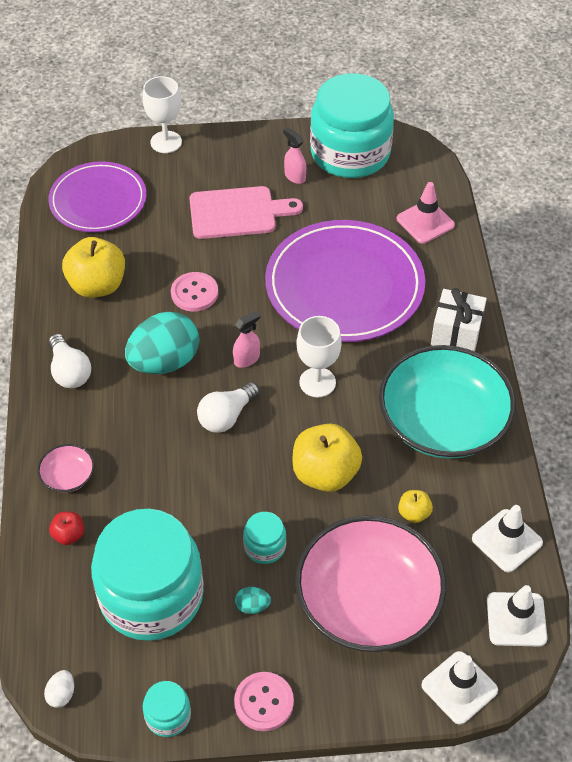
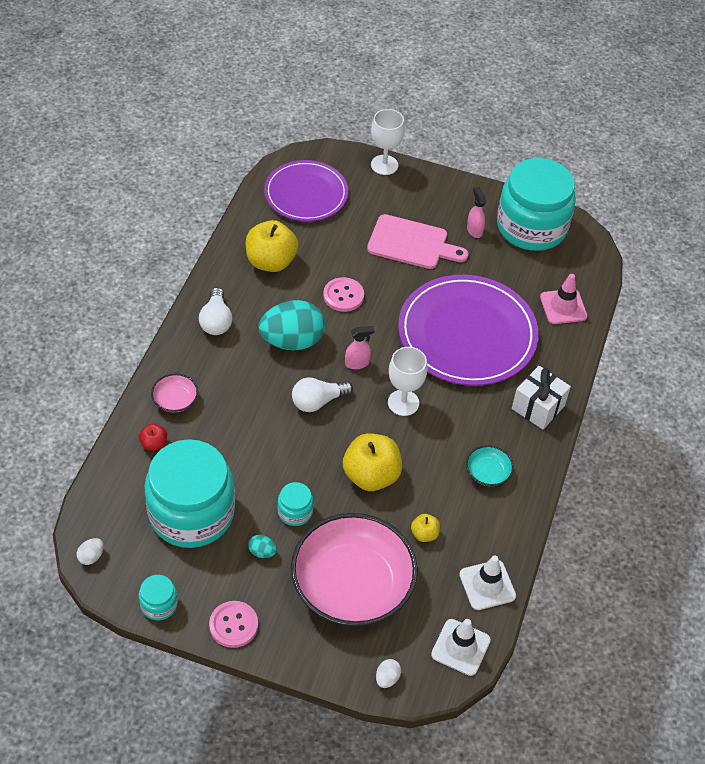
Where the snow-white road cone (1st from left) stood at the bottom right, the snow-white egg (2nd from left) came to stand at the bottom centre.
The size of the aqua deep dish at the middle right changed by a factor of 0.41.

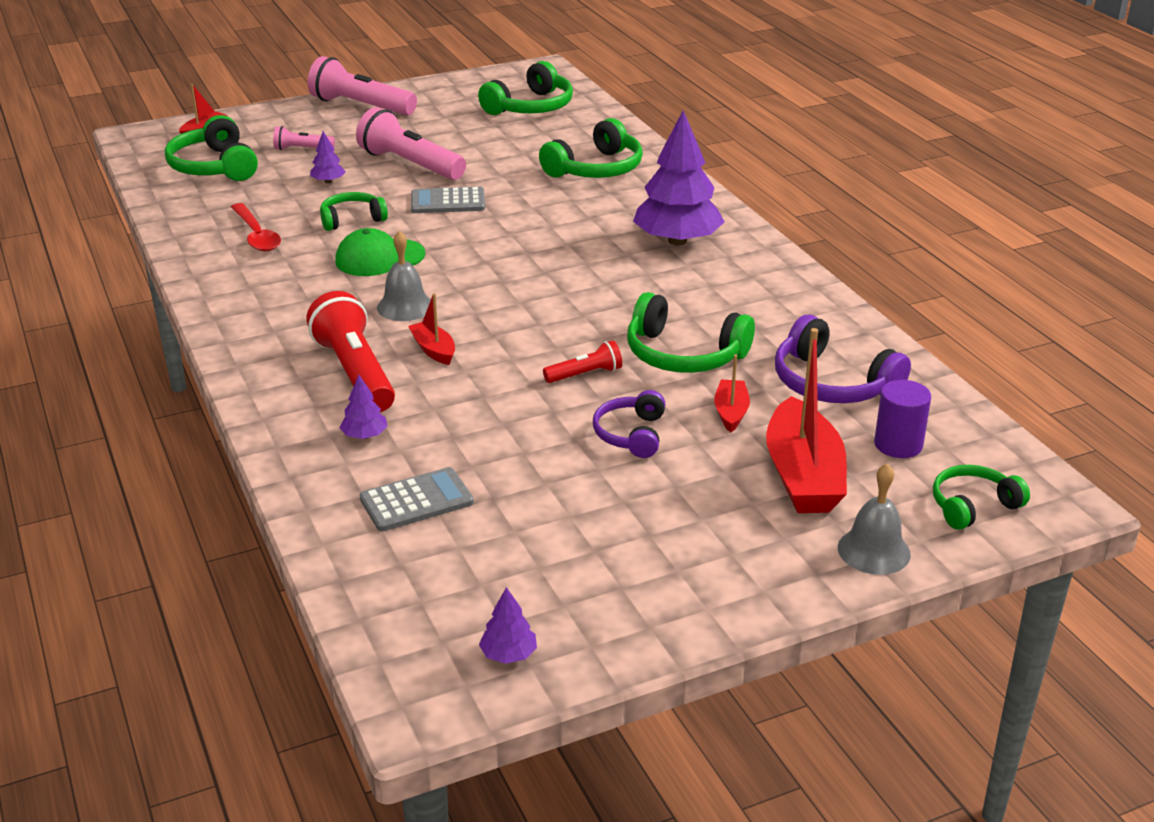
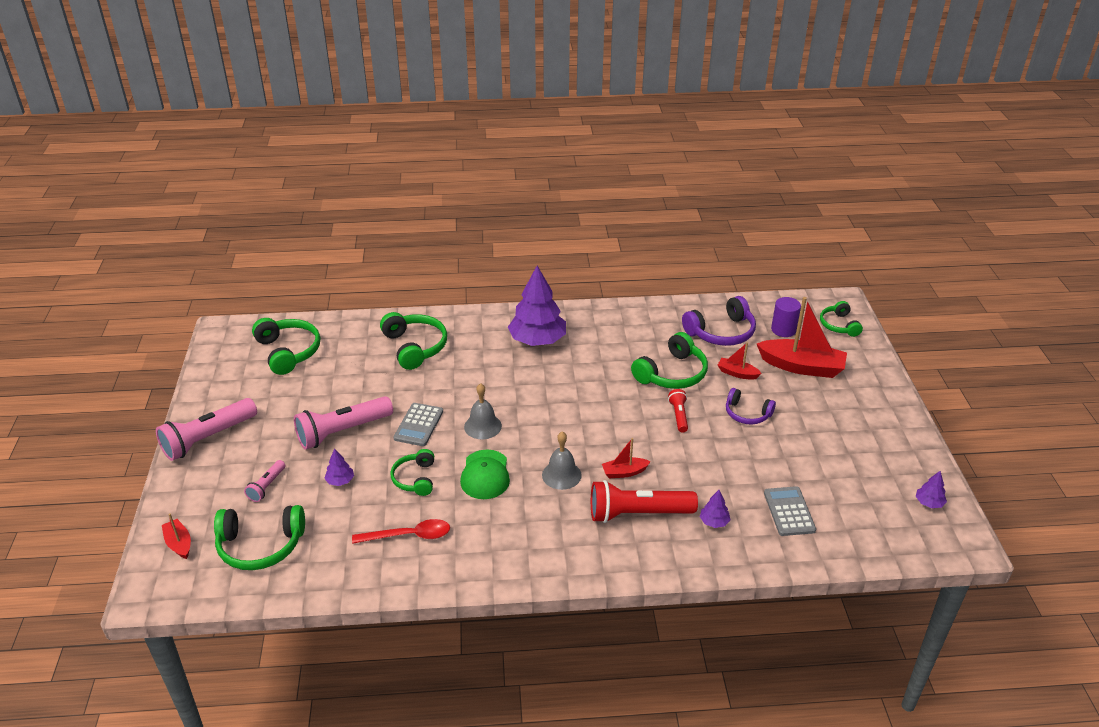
The ash-grey school bell (2nd from left in the first image) ended up elsewhere, having gone from the middle right to the centre.

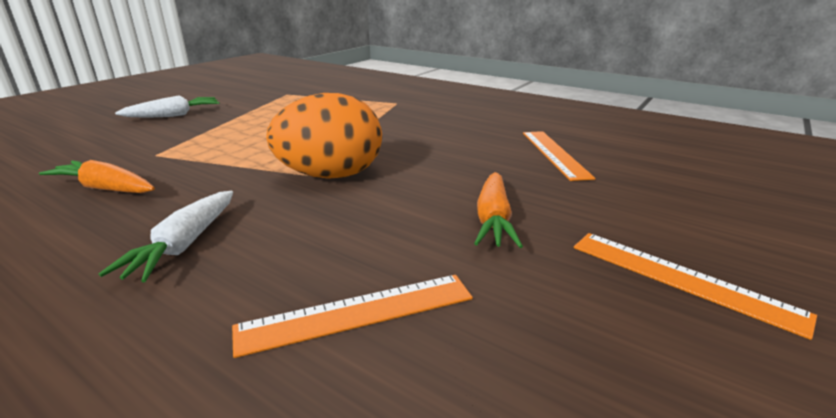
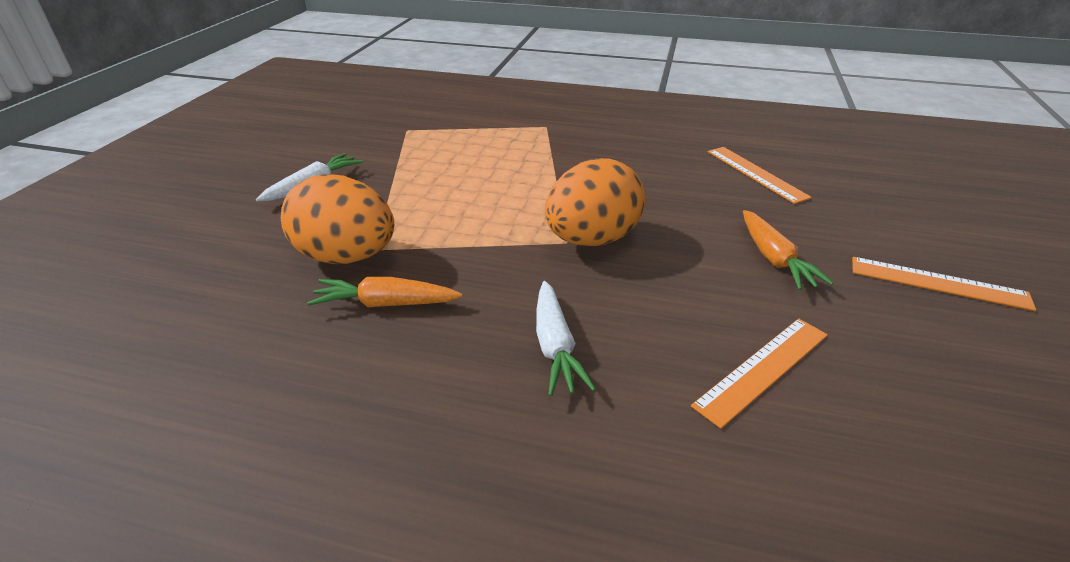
The second view gained the orange egg (1st from left) at the middle left.

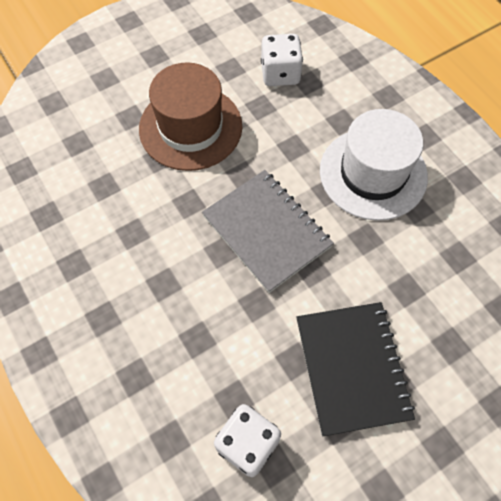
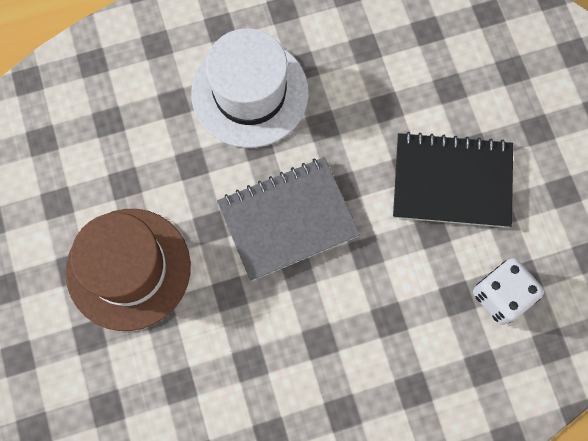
The second view lost the snow-white die (2nd from left) at the top centre.

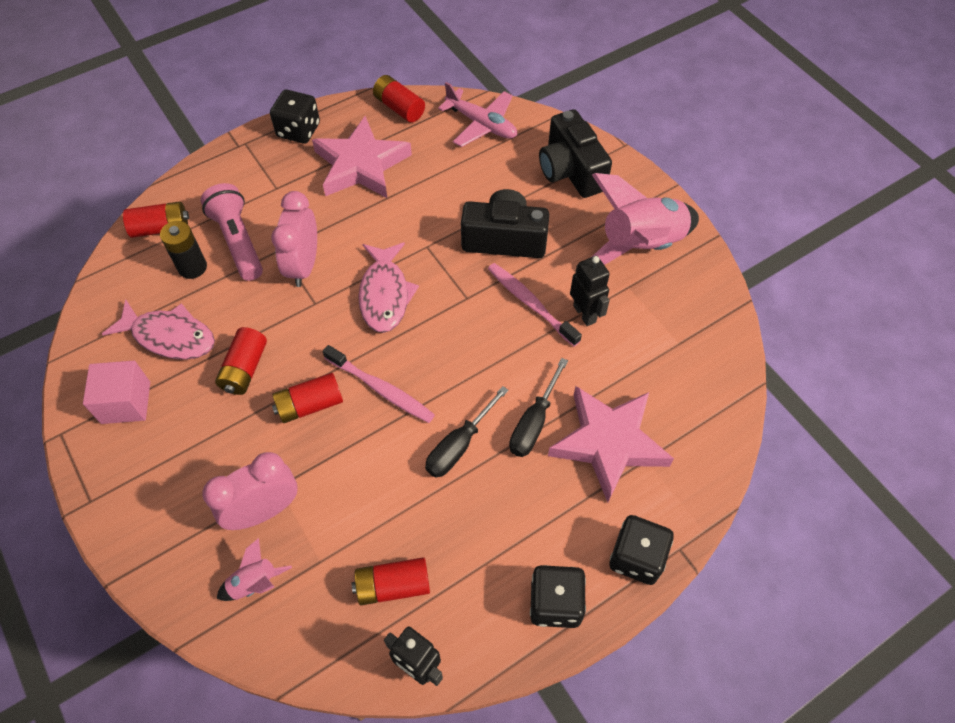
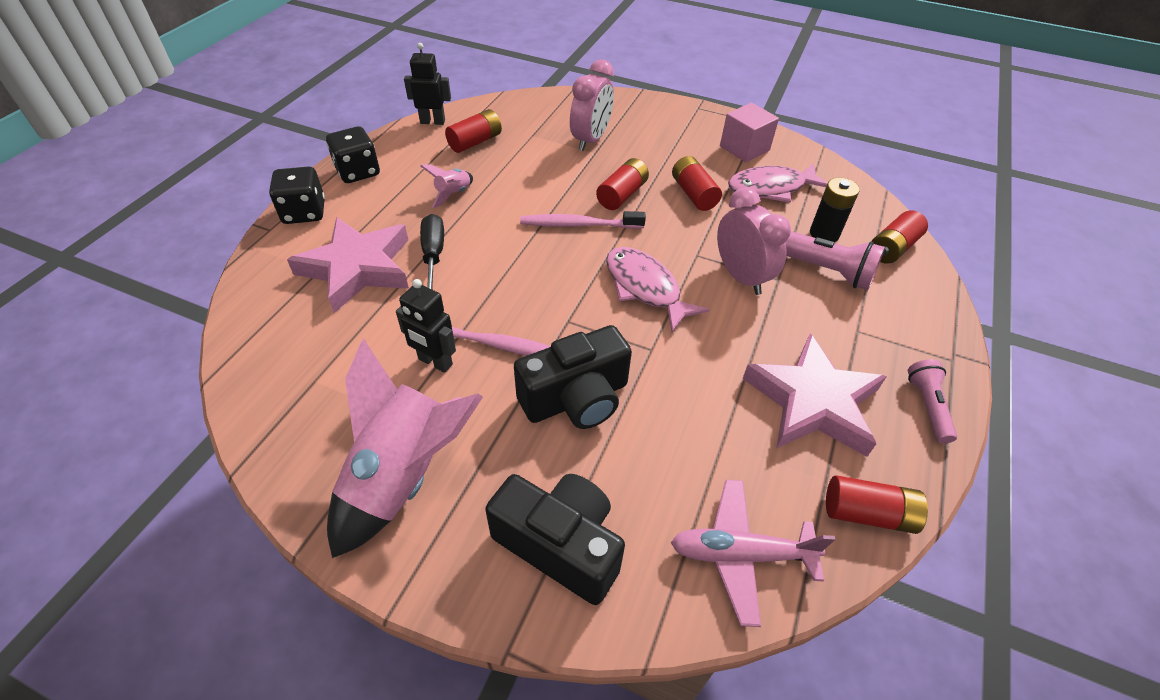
The second view lost the ebony screwdriver (1st from left) at the centre.
The pink toy rocket (1st from left in the first image) ended up elsewhere, having gone from the bottom left to the top centre.
Where the ebony die (1st from left) stood at the top left, the pink pocket torch (2nd from left) came to stand at the middle right.

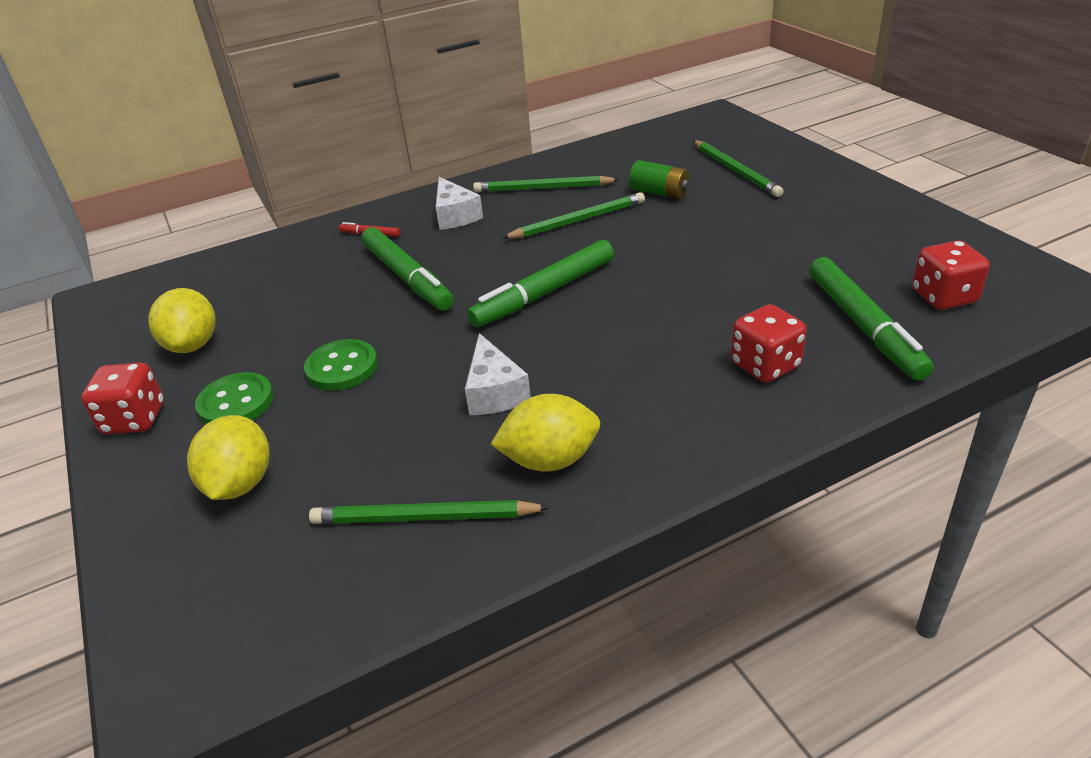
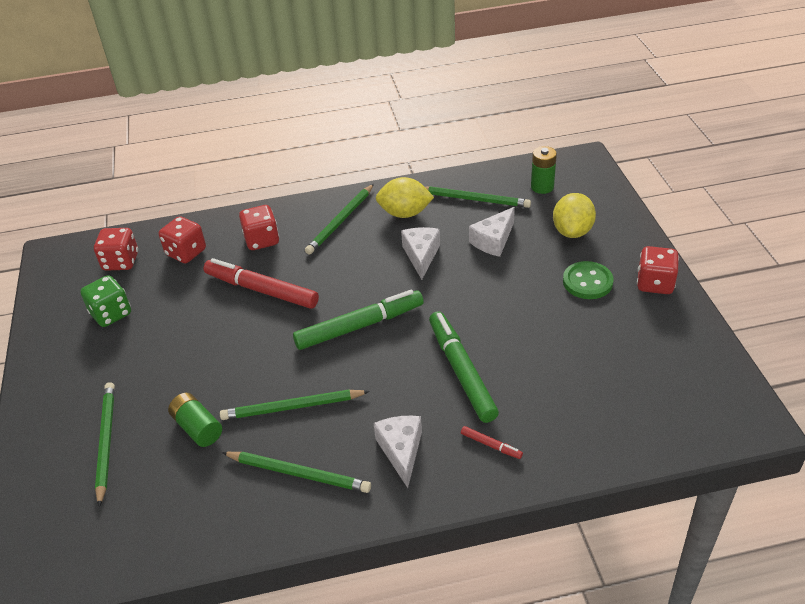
The second view lost the yellow citrus fruit (1st from left) at the middle left.
The second view lost the green button (2nd from left) at the middle left.
The second view gained the green die at the middle left.
The second view gained the red marker (1st from left) at the middle left.
The second view gained the green pencil (4th from left) at the centre.
The second view gained the snow-white cheese wedge (3rd from left) at the centre.
The second view gained the green AA battery (2nd from left) at the top right.
Where the green marker (3rd from left) stood at the middle right, the red die (2nd from left) came to stand at the middle left.

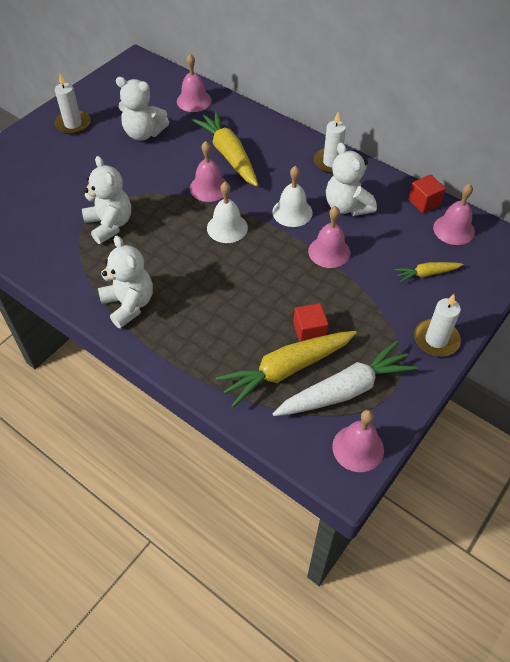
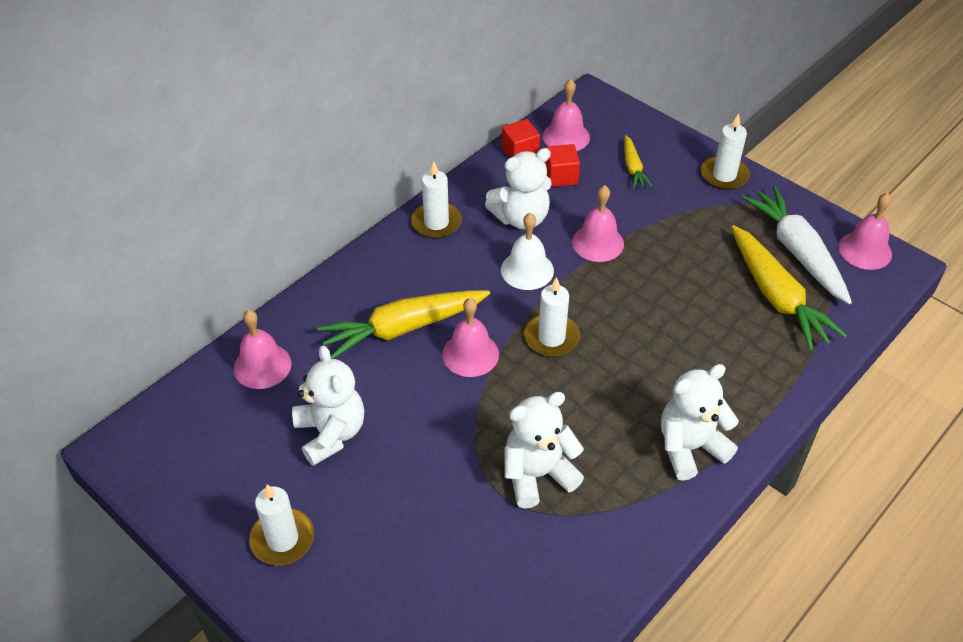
The red cube (1st from left in the first image) ended up elsewhere, having gone from the centre to the top centre.
Where the snow-white school bell (1st from left) stood at the top centre, the snow-white wax candle (3rd from left) came to stand at the centre.
The snow-white teddy (3rd from left in the first image) at the top left ended up facing another way, 45 degrees counterclockwise from before.

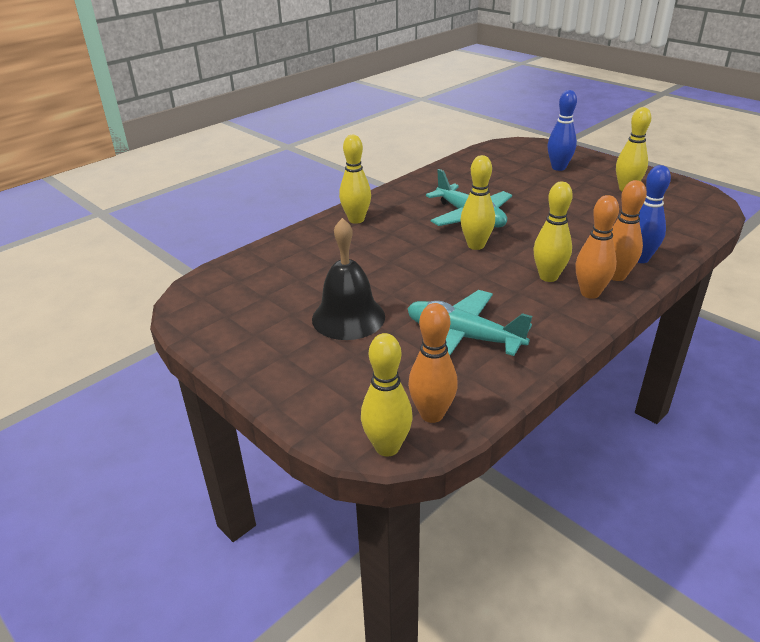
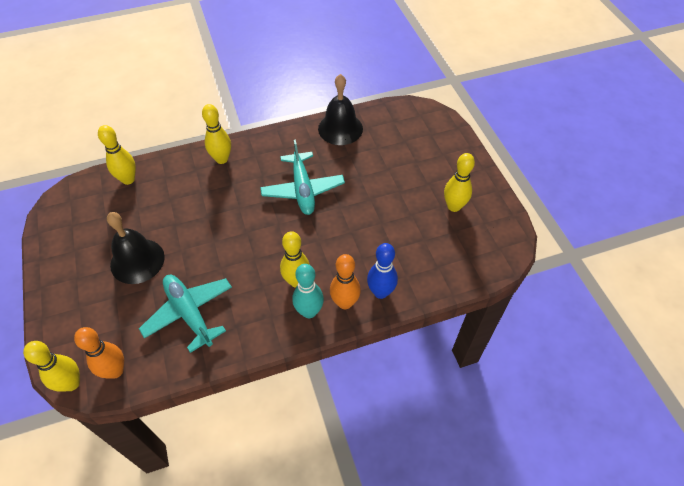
The second view lost the cobalt bowling pin (1st from left) at the top right.
The second view gained the ebony school bell (2nd from left) at the top centre.
The yellow bowling pin (3rd from left in the first image) ended up elsewhere, having gone from the top centre to the top left.
What was the orange bowling pin (2nd from left) at the middle right turned into the aqua bowling pin at the centre.

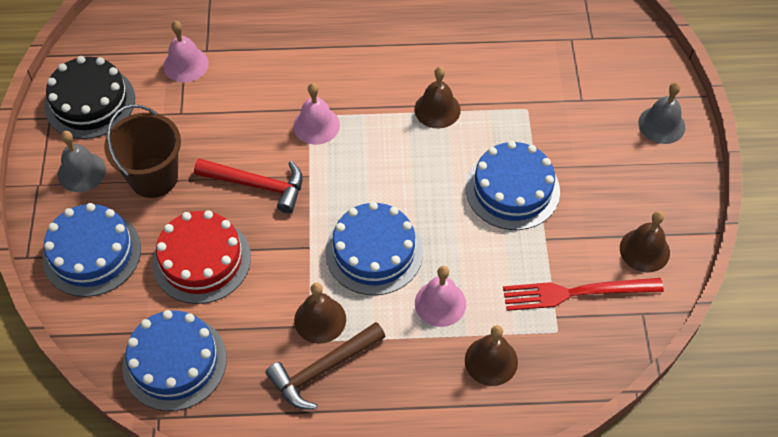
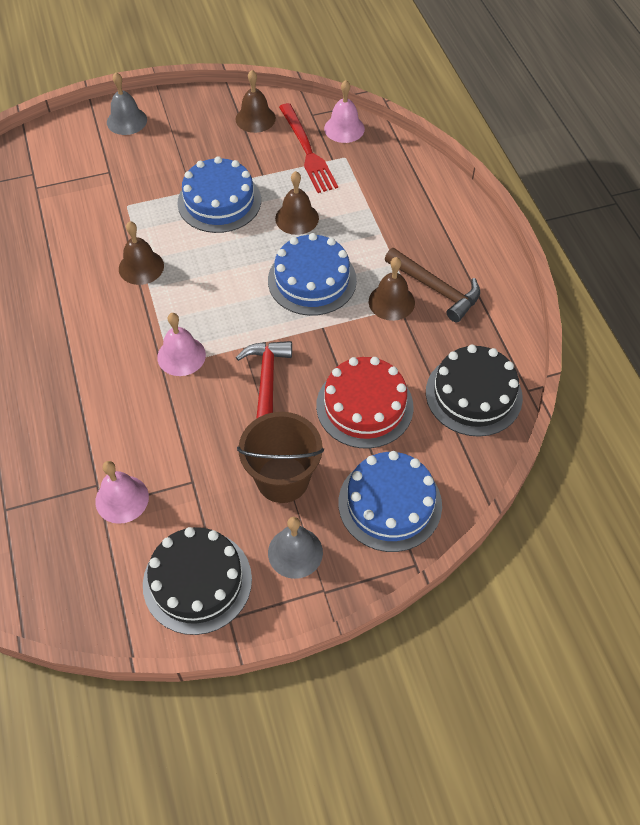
The pink school bell (3rd from left) ended up elsewhere, having gone from the bottom centre to the top centre.
The dark brown school bell (3rd from left) ended up elsewhere, having gone from the bottom centre to the top centre.
What was the cobalt layer cake (2nd from left) at the bottom left turned into the ebony layer cake (2nd from left) at the middle right.

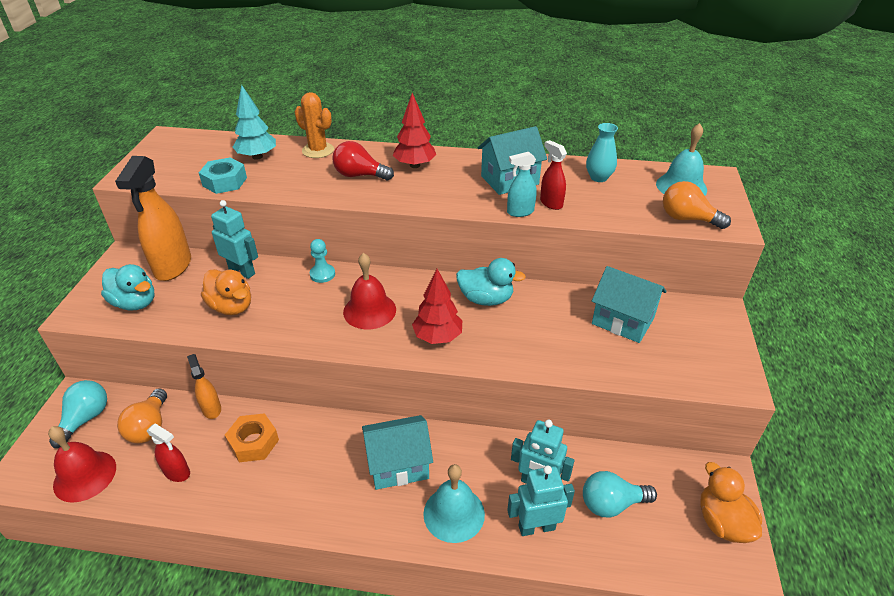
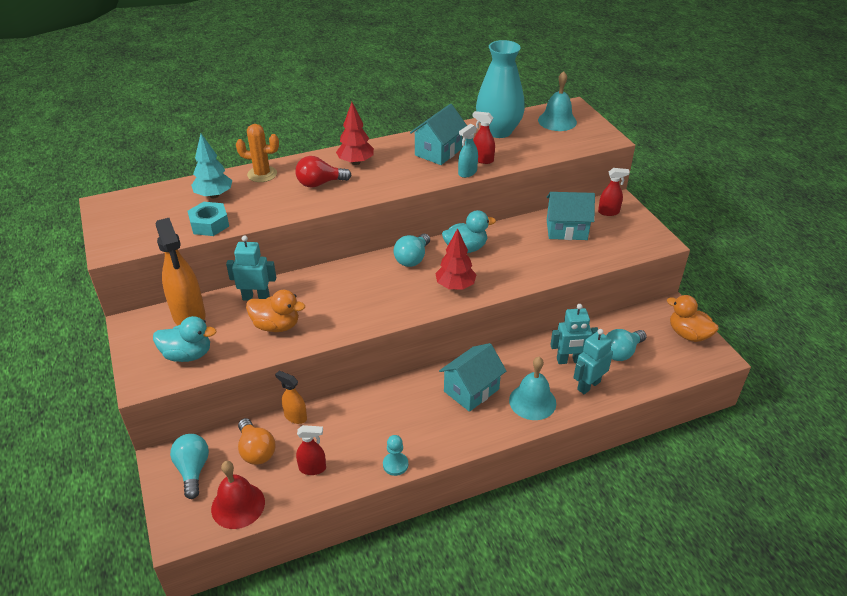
The second view lost the orange nut at the bottom left.
The second view lost the red school bell (2nd from left) at the centre.
The second view lost the orange light bulb (2nd from left) at the middle right.
The second view gained the aqua light bulb (2nd from left) at the centre.
The second view gained the red sprayer (3rd from left) at the top right.
The aqua game pawn ended up elsewhere, having gone from the centre to the bottom centre.
The size of the aqua flower vase at the top right changed by a factor of 1.99.

